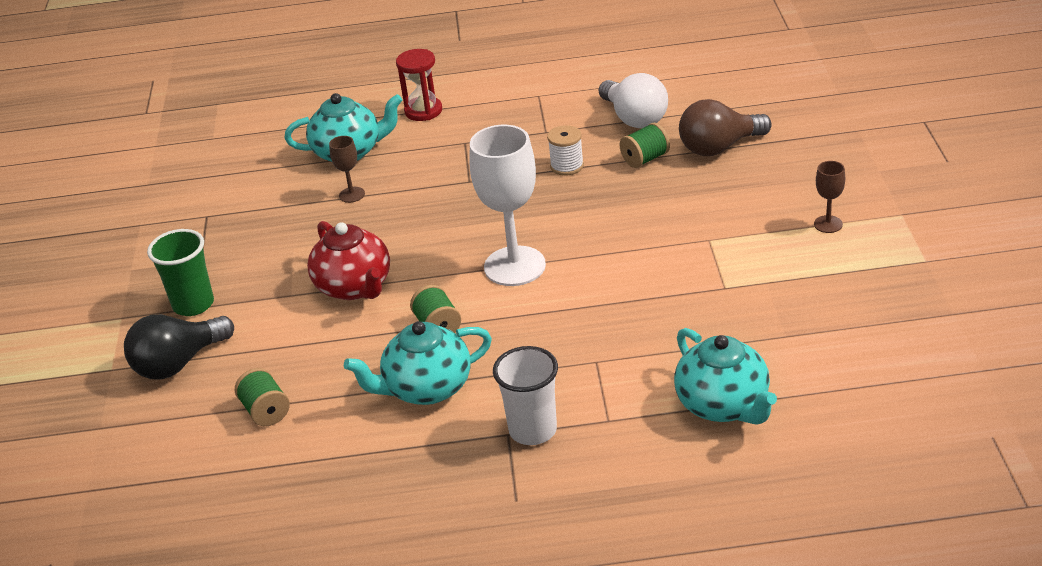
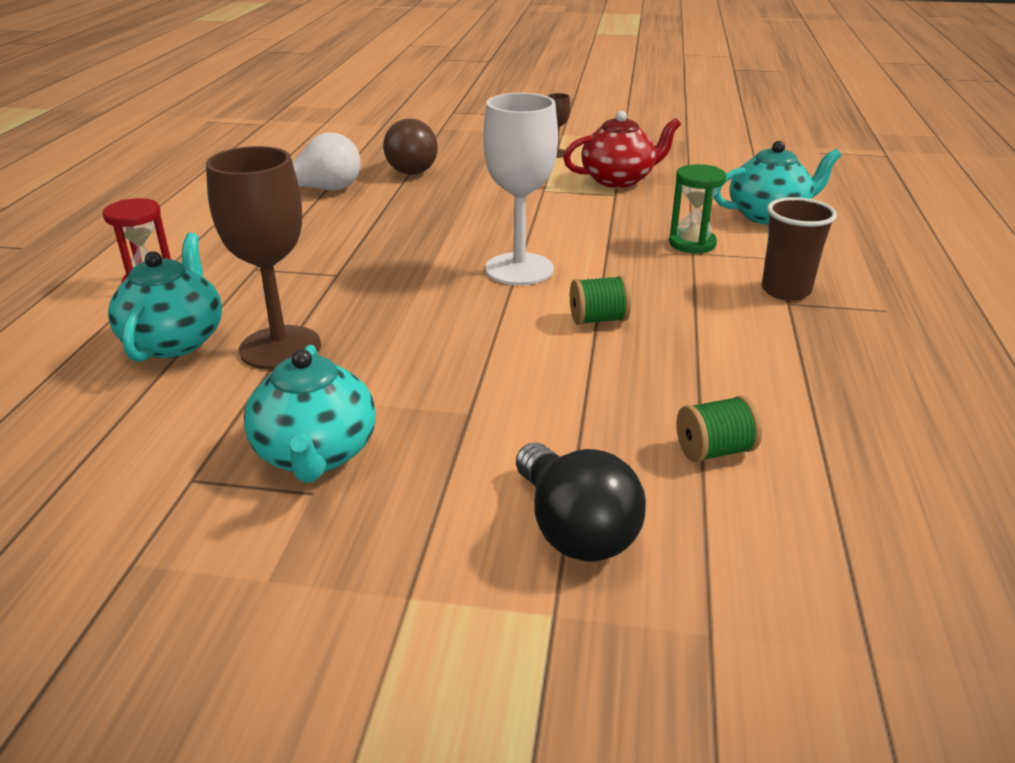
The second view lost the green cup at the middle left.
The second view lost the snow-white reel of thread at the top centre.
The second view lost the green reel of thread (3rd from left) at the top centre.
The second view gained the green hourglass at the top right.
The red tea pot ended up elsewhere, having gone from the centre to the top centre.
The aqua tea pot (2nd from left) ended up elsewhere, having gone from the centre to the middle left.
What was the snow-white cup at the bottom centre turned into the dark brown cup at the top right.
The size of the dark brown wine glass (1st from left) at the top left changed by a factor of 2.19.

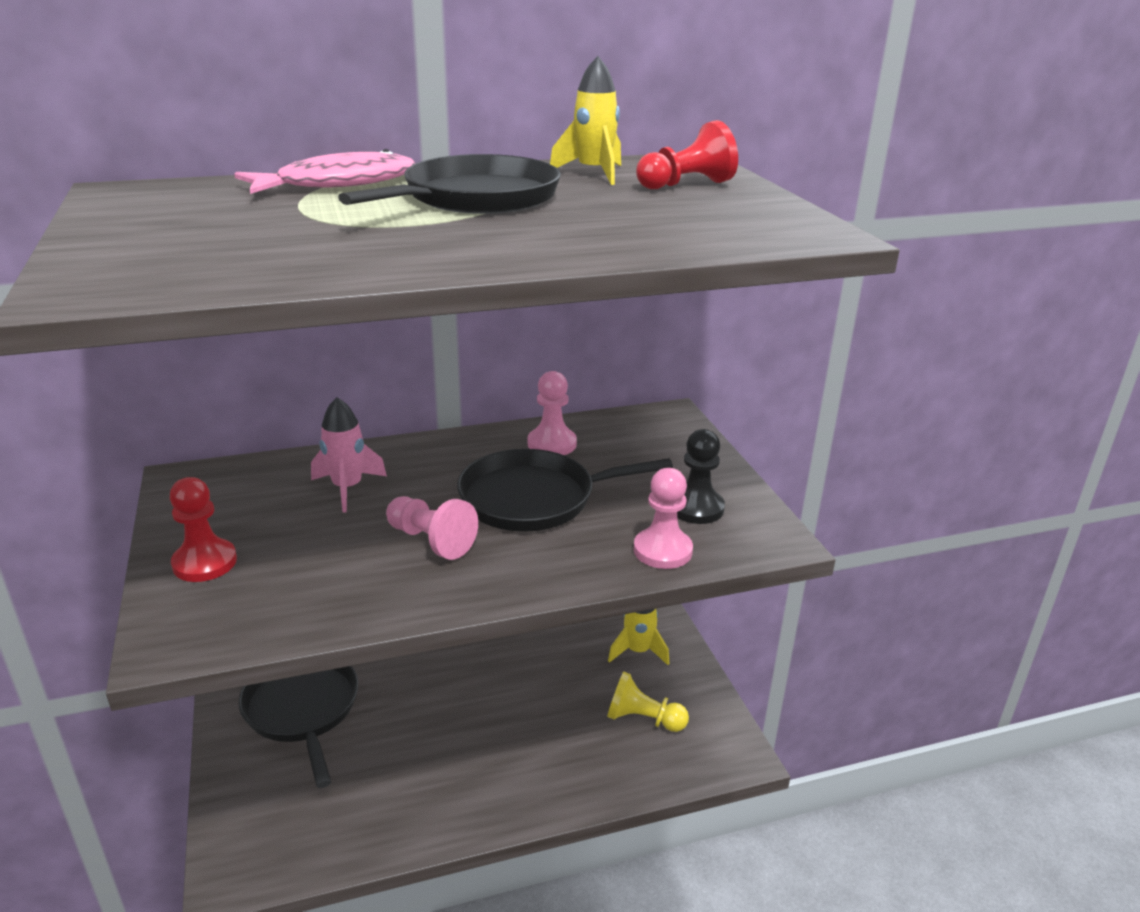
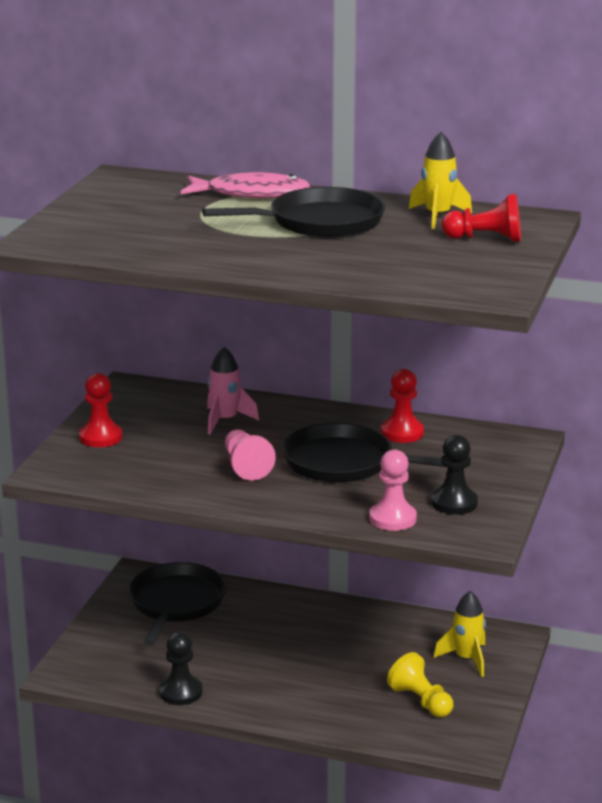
The second view gained the ebony game pawn (1st from left) at the bottom left.
What was the pink game pawn (2nd from left) at the centre turned into the red game pawn (2nd from left) at the middle right.

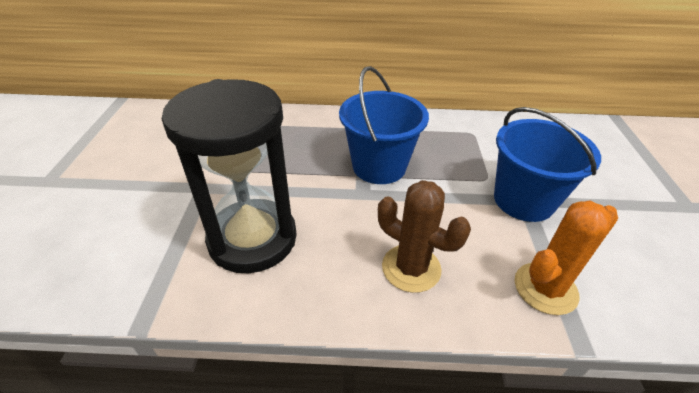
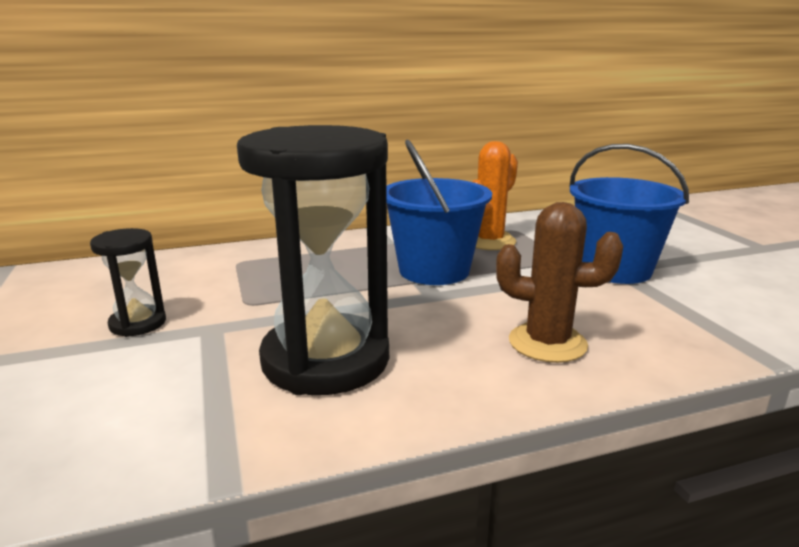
The second view gained the ebony hourglass (1st from left) at the middle left.
The orange cactus ended up elsewhere, having gone from the middle right to the centre.

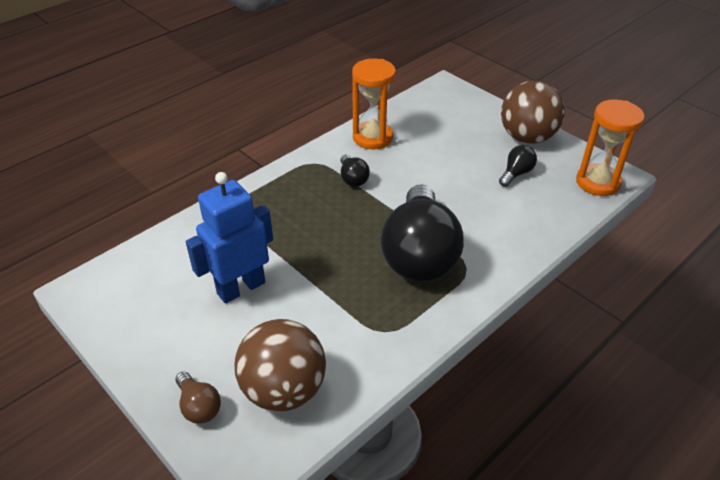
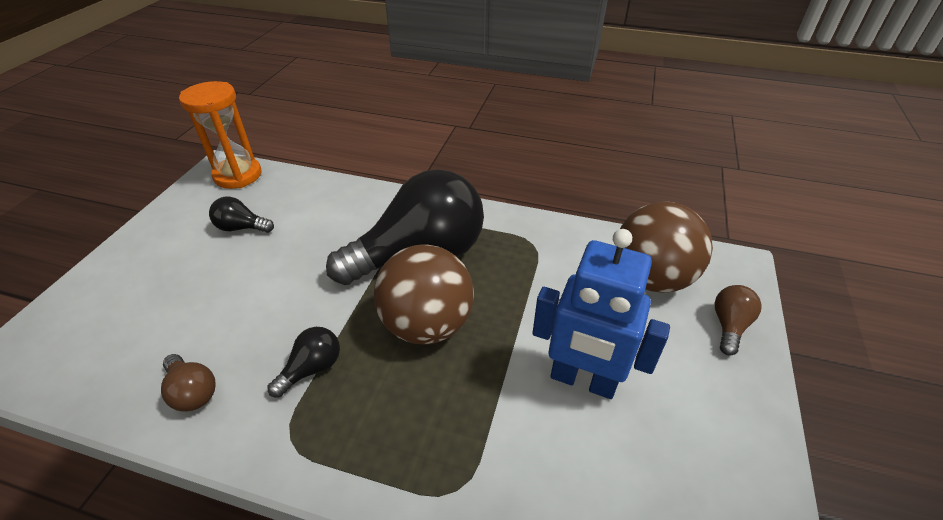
The dark brown sphere (2nd from left in the first image) ended up elsewhere, having gone from the top right to the centre.
Where the orange hourglass (1st from left) stood at the top centre, the dark brown light bulb (1st from left) came to stand at the bottom left.

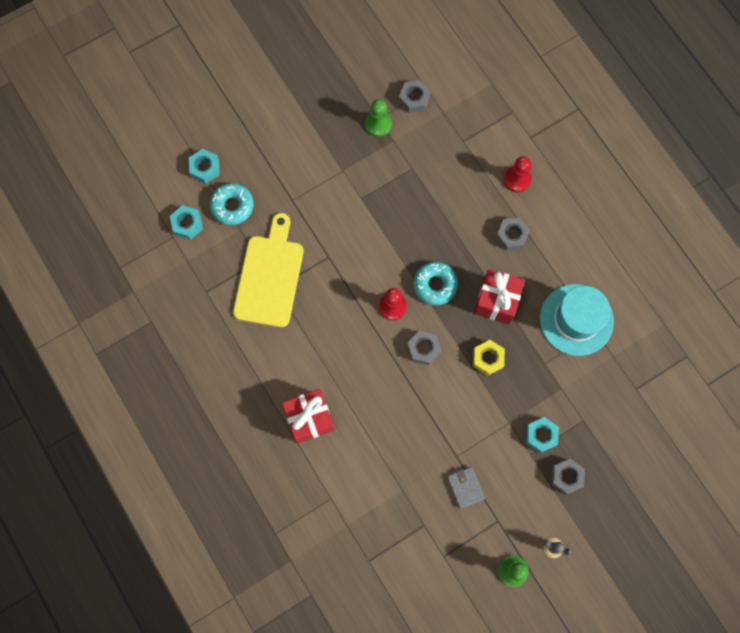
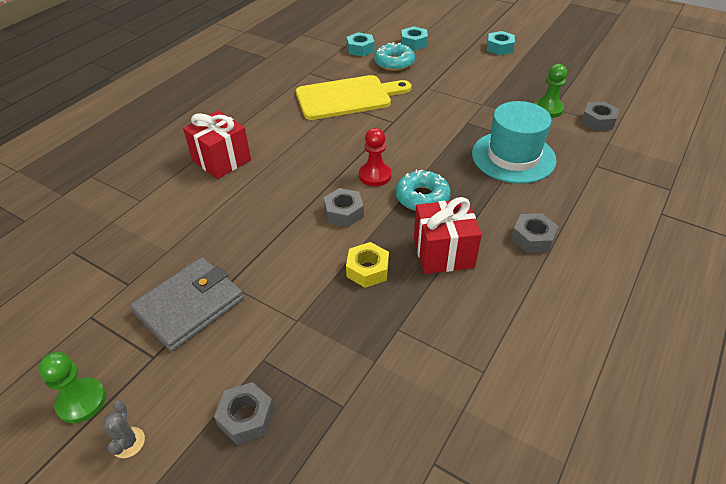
The second view lost the red game pawn (2nd from left) at the top right.
The aqua nut (3rd from left) ended up elsewhere, having gone from the bottom right to the top right.
The aqua hat ended up elsewhere, having gone from the middle right to the top right.
The size of the ash-grey billfold at the bottom centre changed by a factor of 1.83.

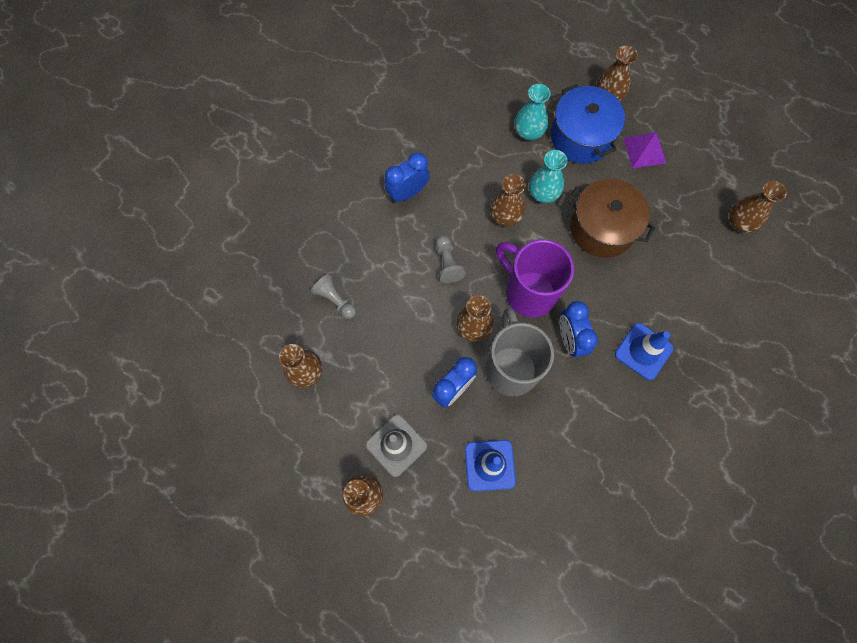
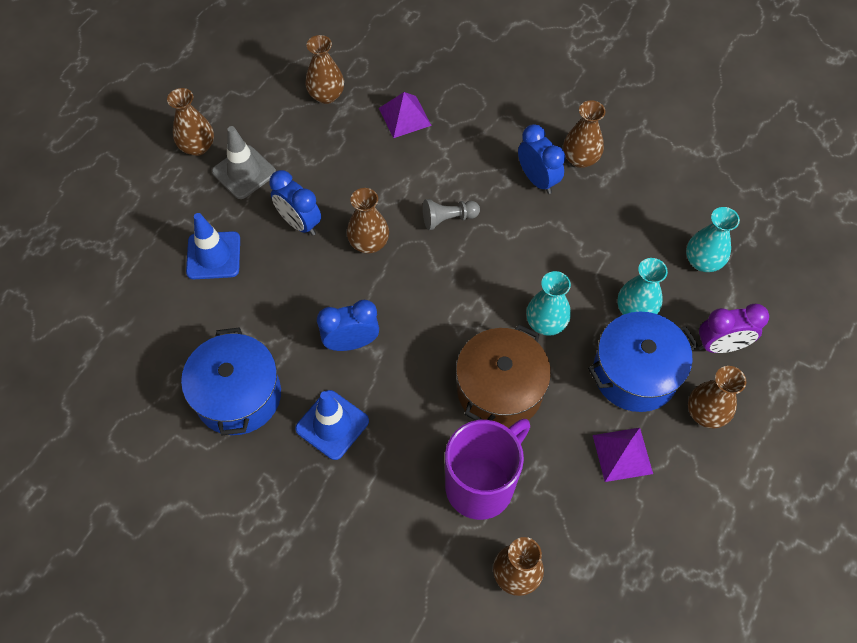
The second view lost the ash-grey mug at the centre.
The second view gained the cobalt stockpot (1st from left) at the middle left.
The second view gained the aqua flower vase (3rd from left) at the middle right.
The second view gained the violet bedside clock at the middle right.
The dark brown flower vase (4th from left in the first image) ended up elsewhere, having gone from the top centre to the top right.
The violet mug ended up elsewhere, having gone from the centre to the bottom centre.
Where the ash-grey game pawn (1st from left) stood at the centre, the violet pyramid shape (1st from left) came to stand at the top centre.

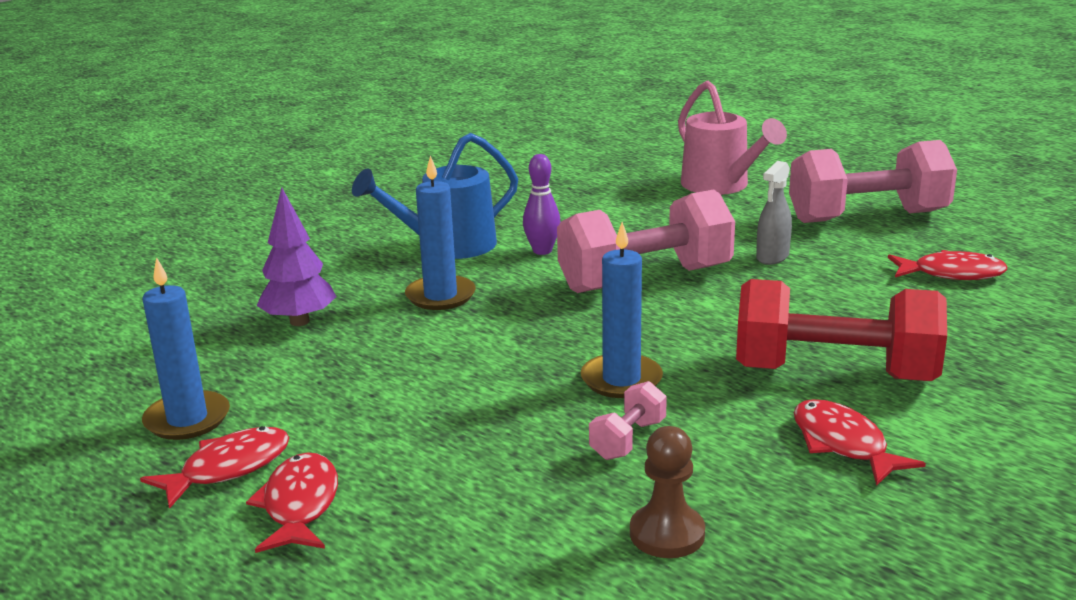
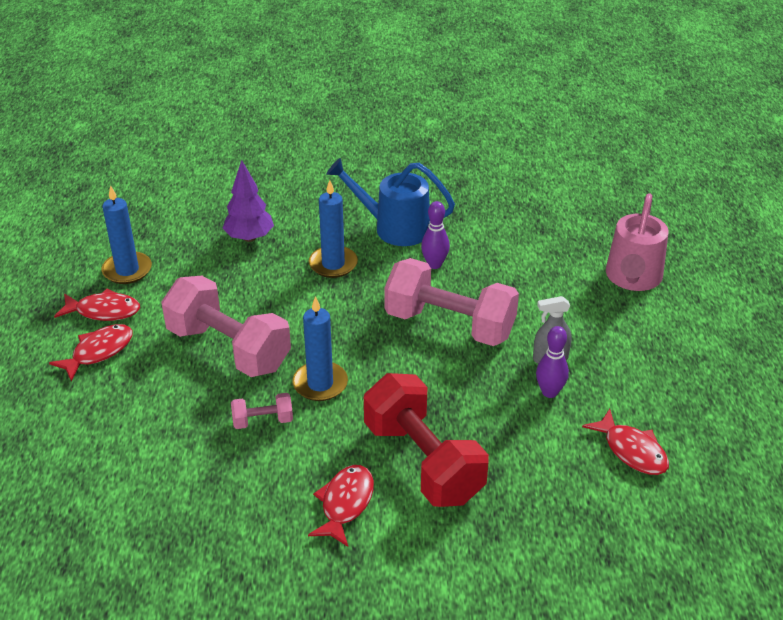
The second view lost the dark brown game pawn at the bottom centre.
The second view gained the violet bowling pin (2nd from left) at the middle right.
The pink dumbbell (3rd from left in the first image) ended up elsewhere, having gone from the top right to the middle left.

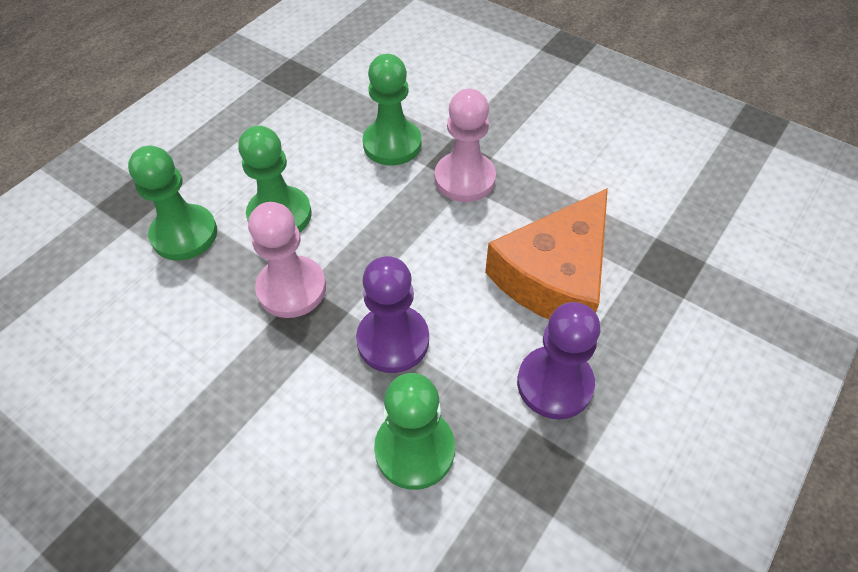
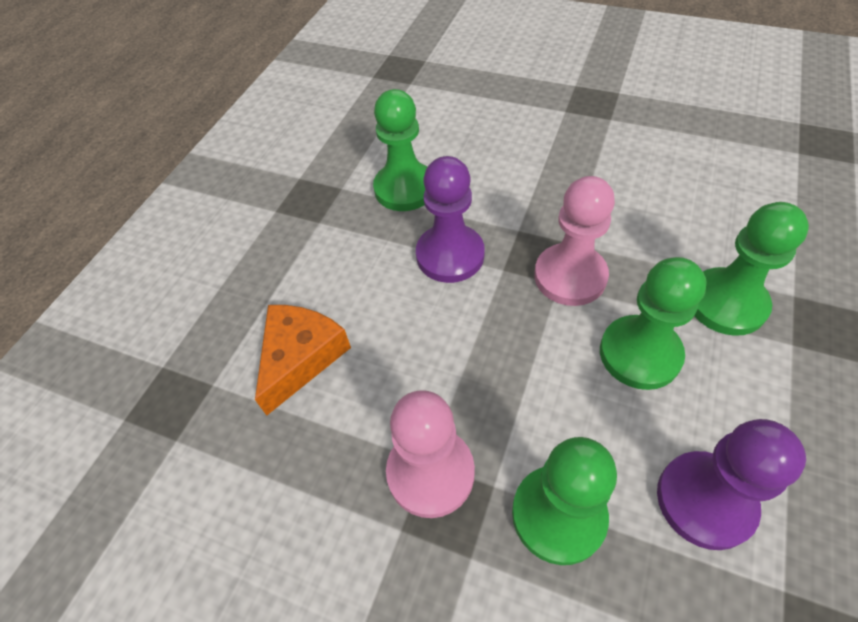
The violet game pawn (2nd from left) ended up elsewhere, having gone from the centre to the bottom right.
The size of the orange cheese wedge at the centre changed by a factor of 0.65.

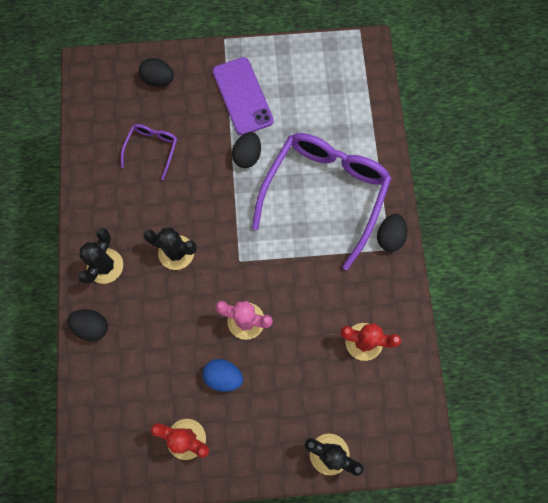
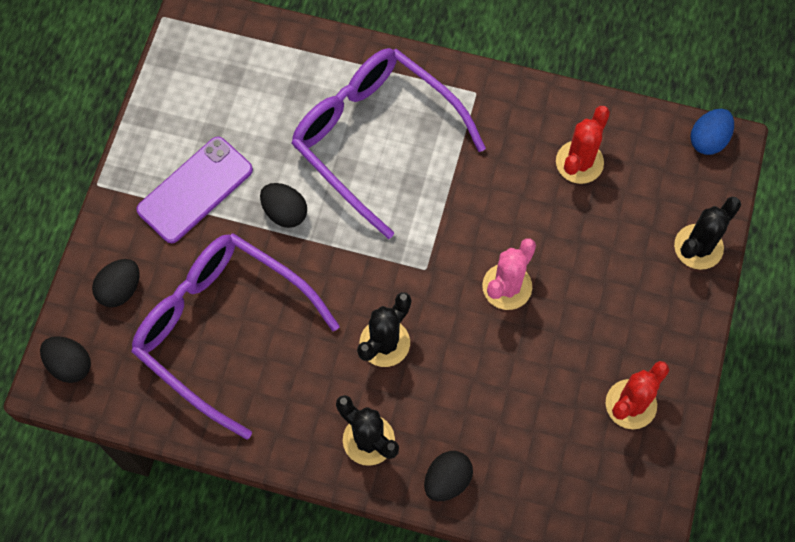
The cobalt egg ended up elsewhere, having gone from the bottom centre to the top right.
The ebony egg (4th from left in the first image) ended up elsewhere, having gone from the middle right to the middle left.
The violet mobile phone at the top centre ended up facing another way, 45 degrees counterclockwise from before.
The size of the violet spectacles (1st from left) at the top left changed by a factor of 2.23.

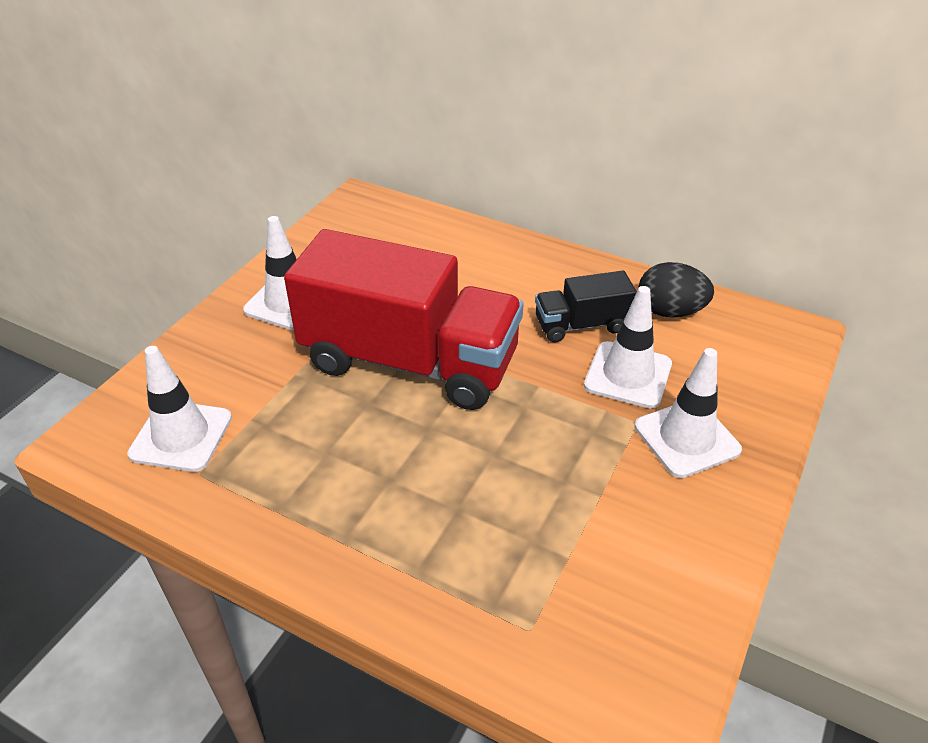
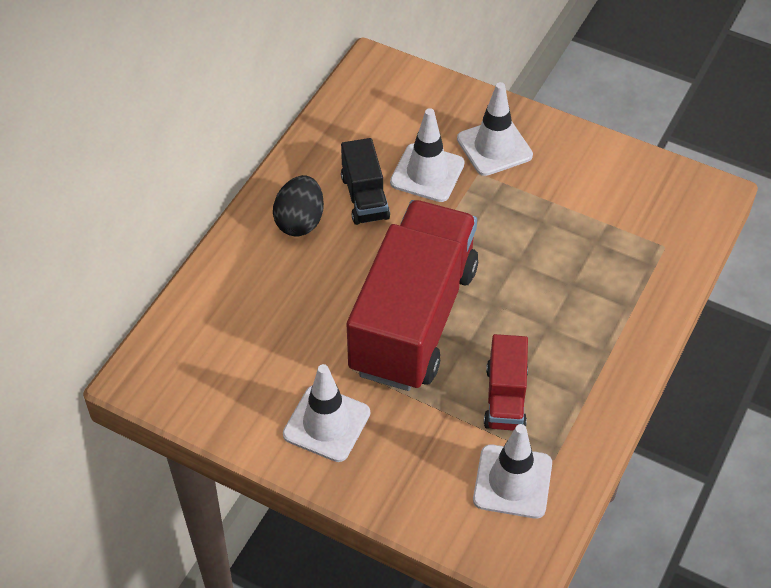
The second view gained the red lorry (2nd from left) at the centre.
The ebony egg ended up elsewhere, having gone from the middle right to the centre.

